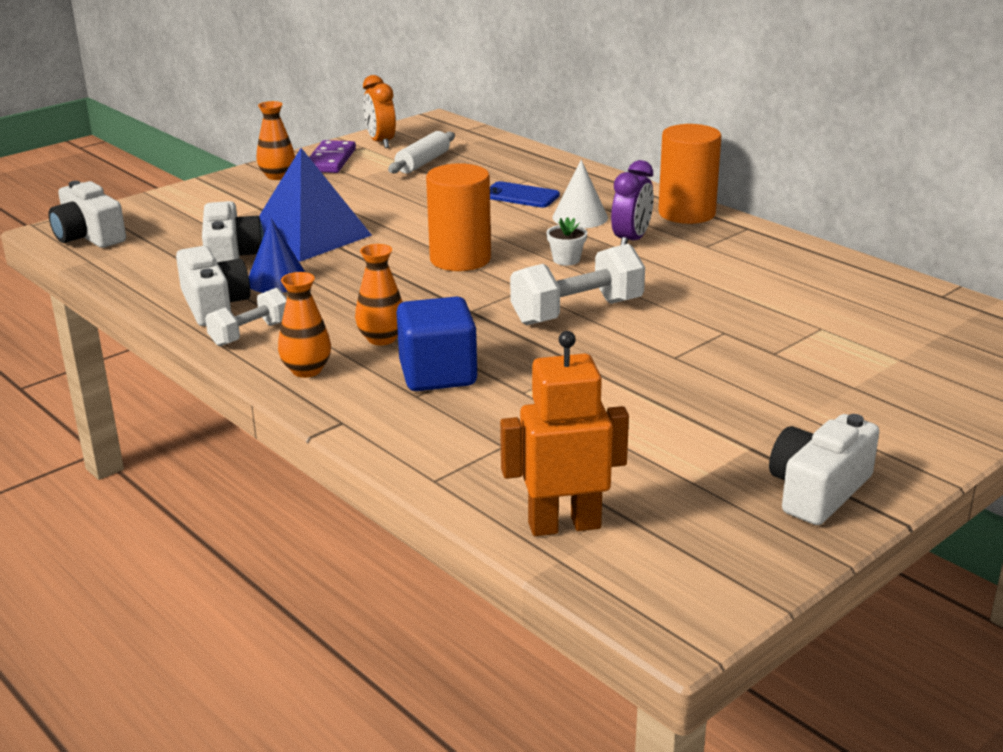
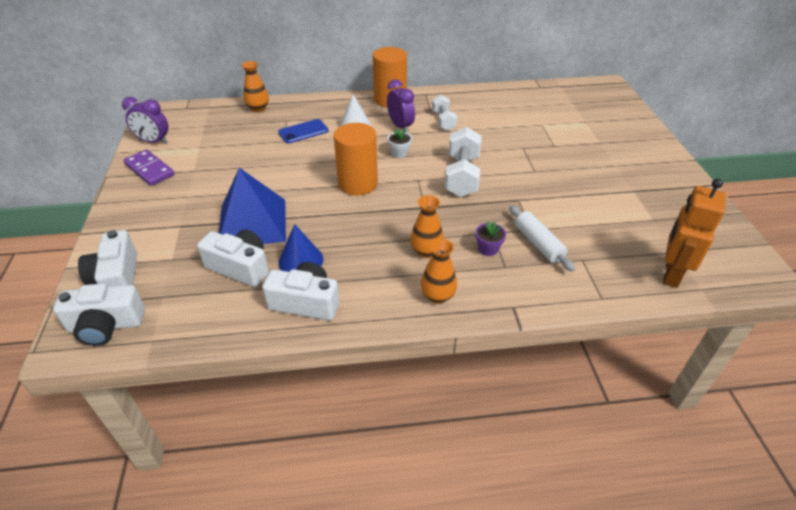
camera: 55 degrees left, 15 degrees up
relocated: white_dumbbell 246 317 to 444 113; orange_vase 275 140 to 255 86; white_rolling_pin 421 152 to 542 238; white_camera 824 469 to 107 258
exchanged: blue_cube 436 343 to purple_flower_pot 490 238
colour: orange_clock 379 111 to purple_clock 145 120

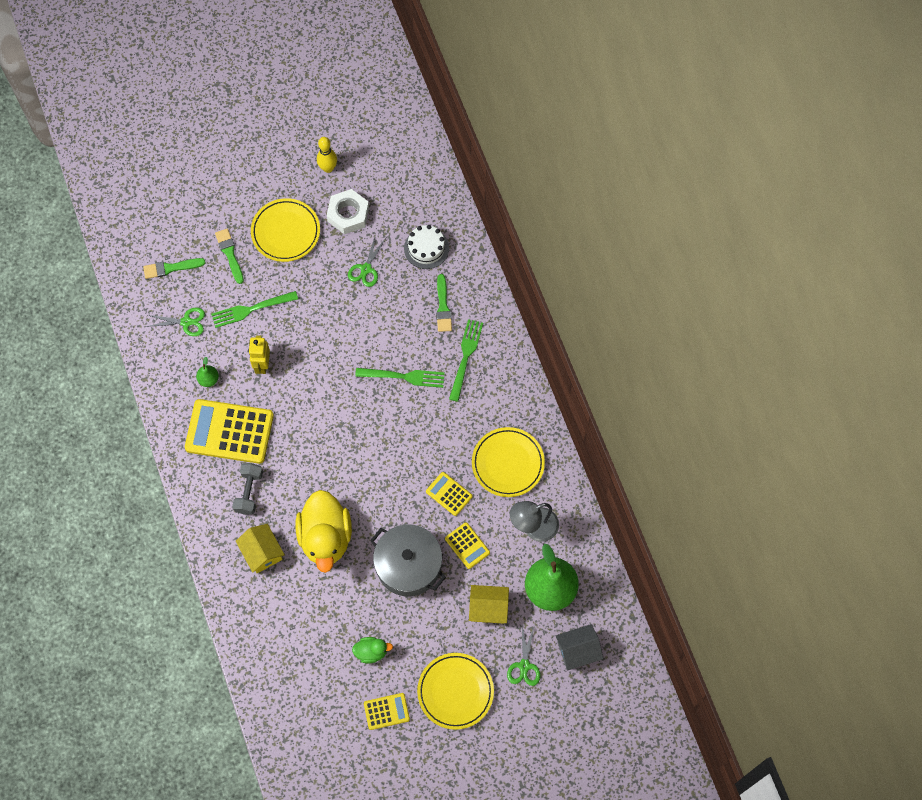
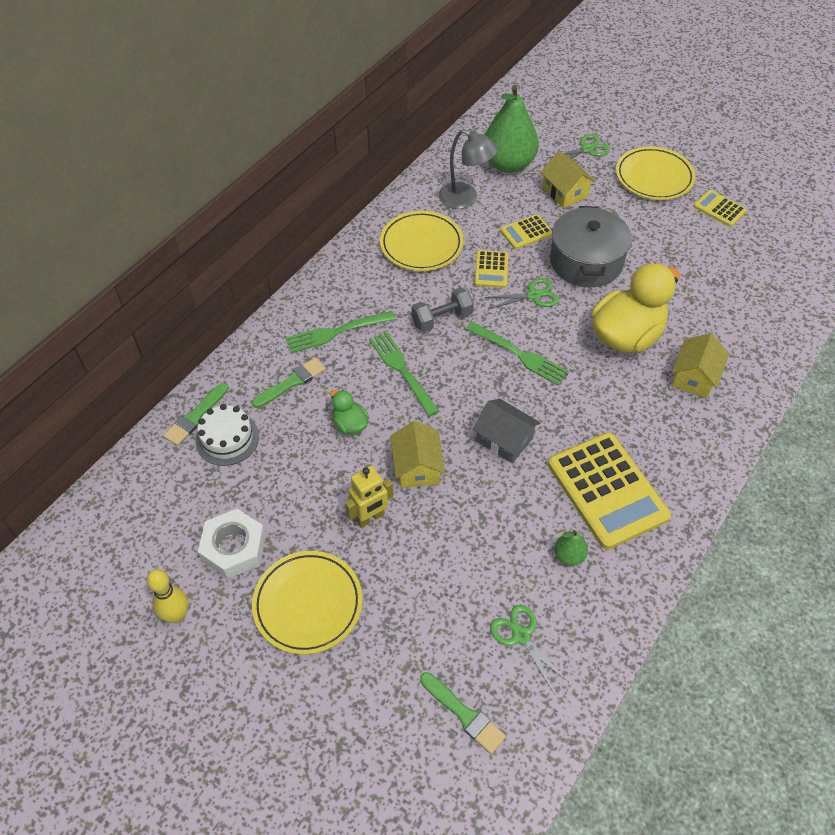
camera: 125 degrees left, 15 degrees down
appeared: yellow_house 417 454
relocated: green_fork 254 309 to 517 353; green_brush 229 256 to 196 414; grey_dumbbell 247 489 to 442 309; yellow_robot 259 355 to 369 497; green_scissors 367 260 to 522 293; green_duck 372 650 to 349 412; grey_house 579 647 to 506 431
spun: yellow_calculator 467 545 = 526 231 135 degrees counterclockwise

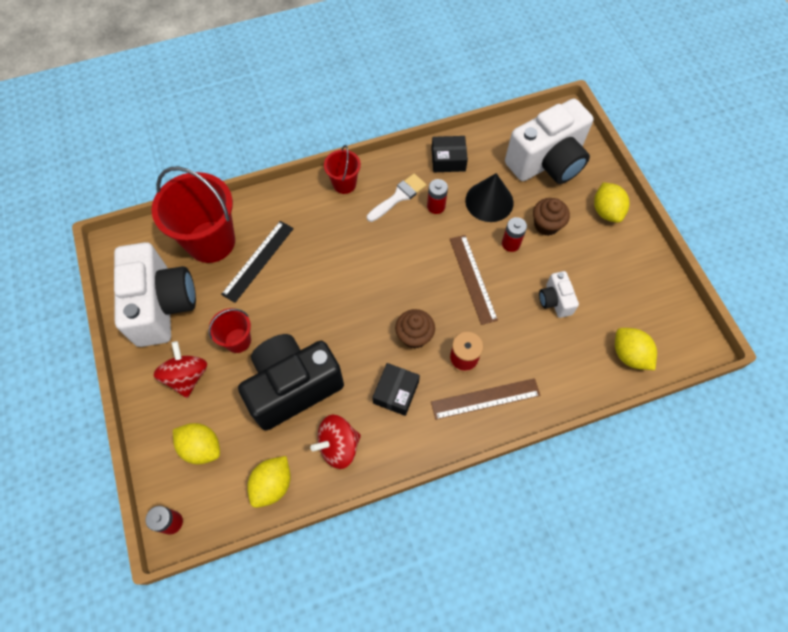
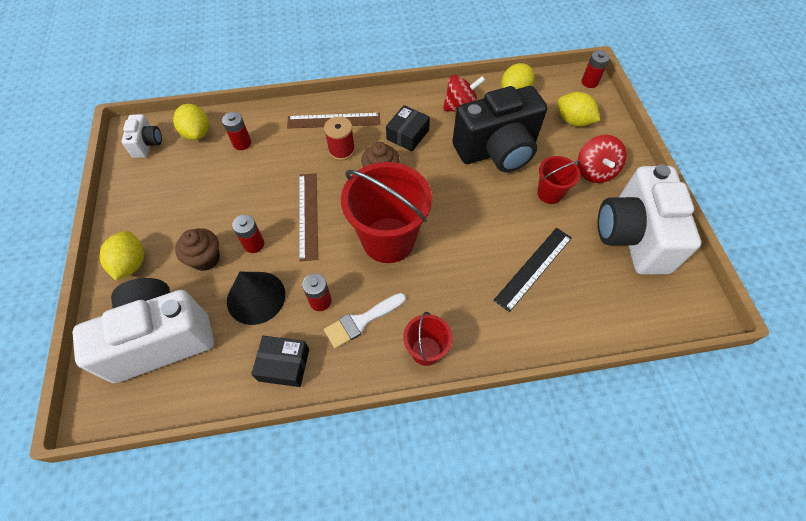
camera: 170 degrees left, 5 degrees down
appeared: red_battery 236 131
relocated: red_bucket 193 214 to 386 212; white_camera 559 294 to 142 136

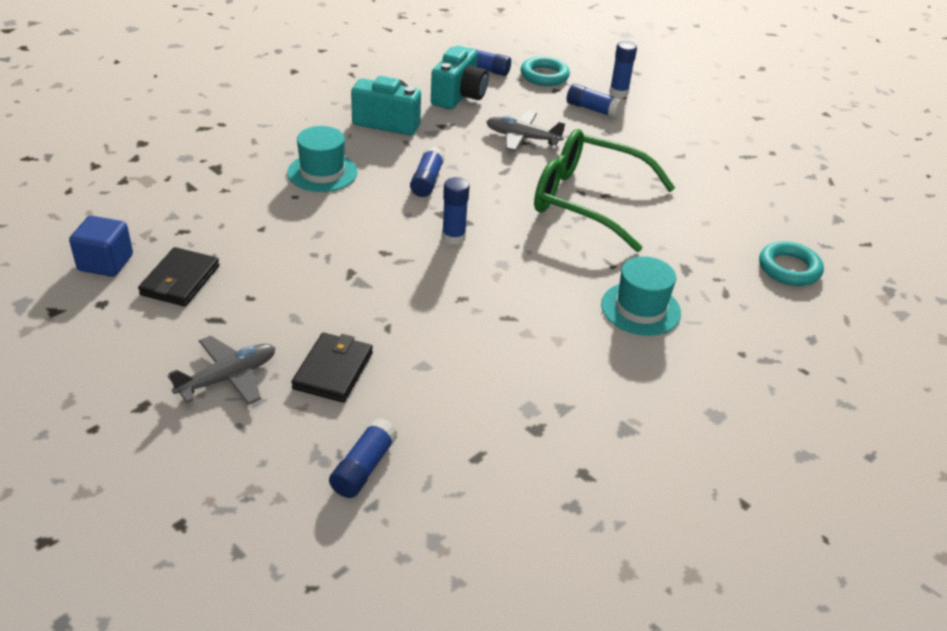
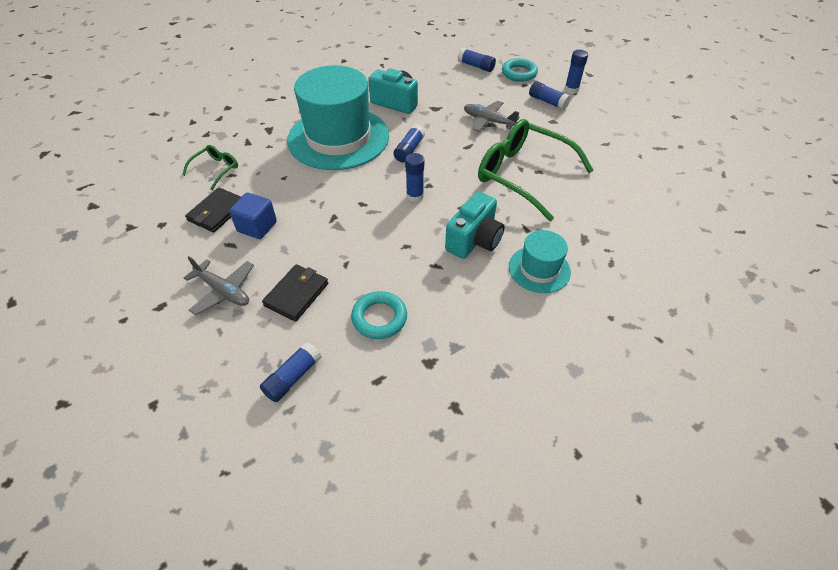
camera: 15 degrees right, 10 degrees up
appeared: green_glasses 210 167
relocated: blue_cube 101 246 to 253 216; turquoise_camera 460 77 to 475 225; turquoise_ring 791 263 to 379 315
spun: grey_plane 221 370 = 219 285 60 degrees clockwise
size: turquoise_hat 322 159 = 338 117 x2.08

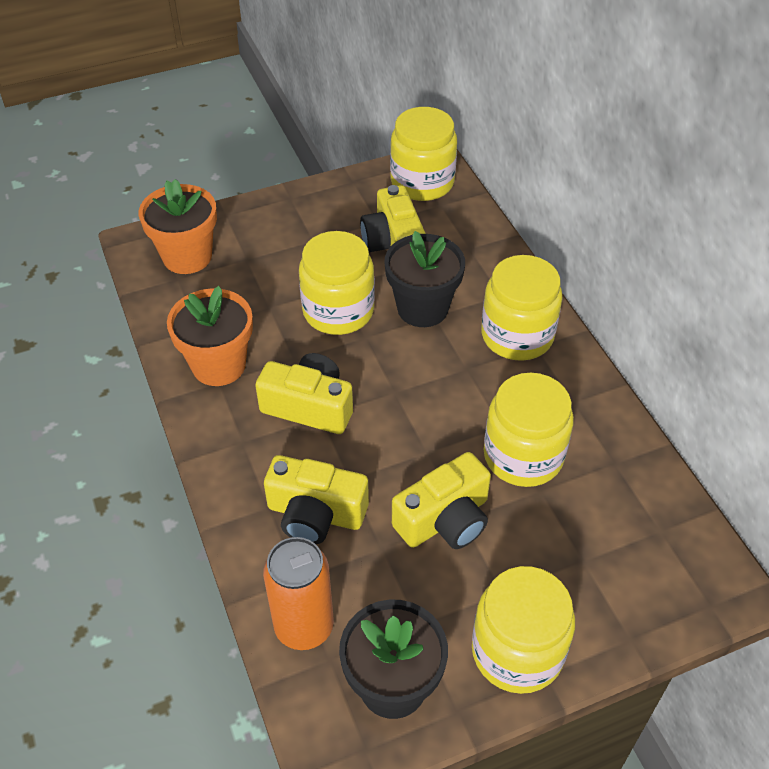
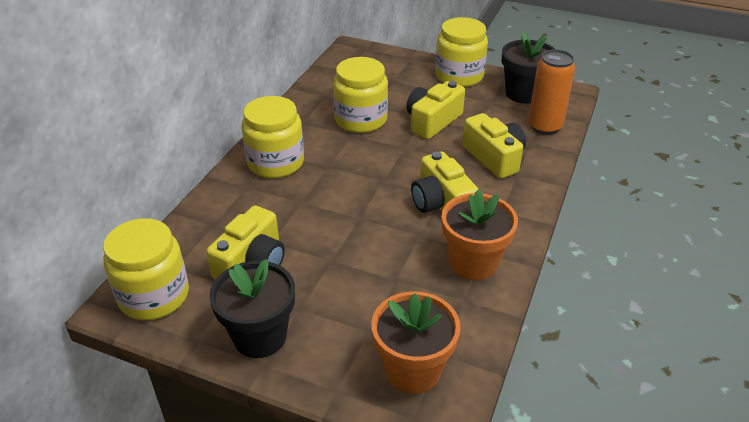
camera: 135 degrees left, 10 degrees down
missing: yellow_jar 337 283
relocated: black_flower_pot 424 279 to 252 308
spun: yellow_camera 441 500 = 435 110 60 degrees counterclockwise

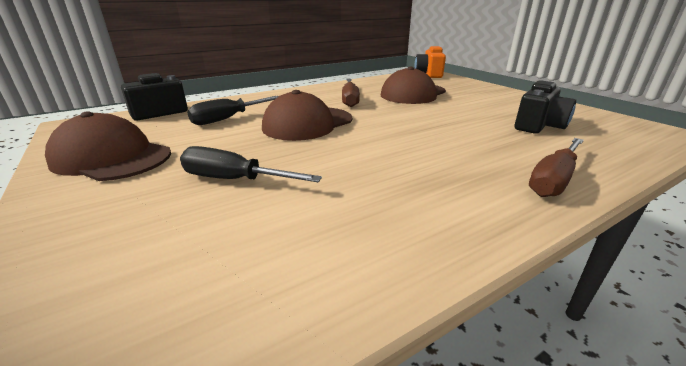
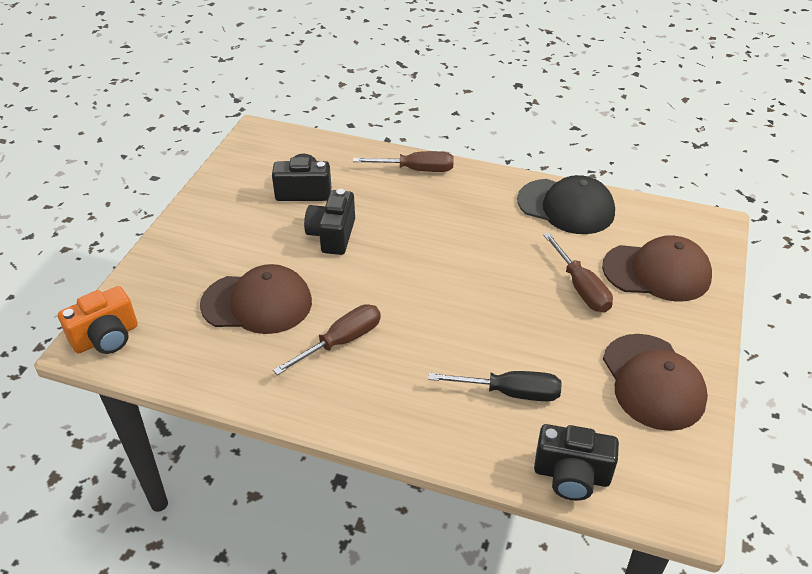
camera: 130 degrees left, 15 degrees up
appeared: black_camera 329 222; black_cap 566 204
relocated: brown_cap 307 115 to 657 268
colour: black_screwdriver 251 164 to brown_screwdriver 578 273

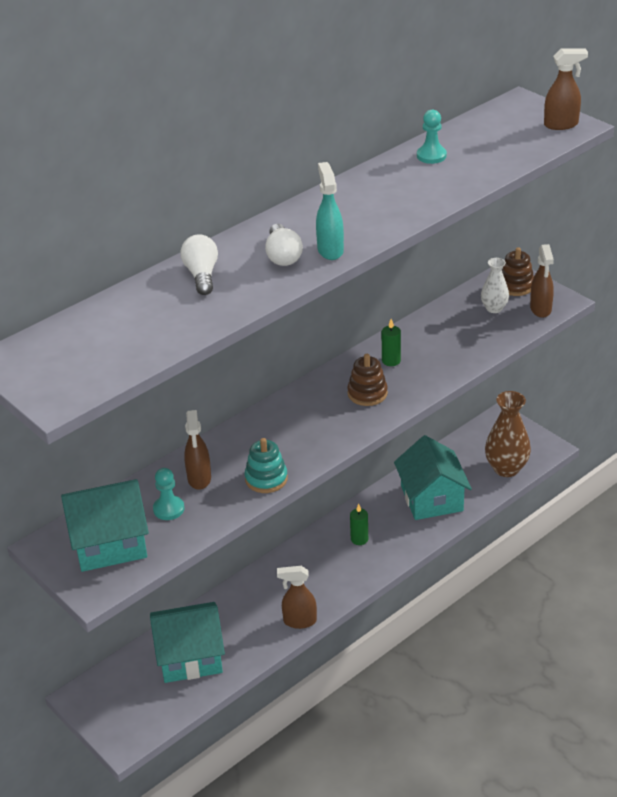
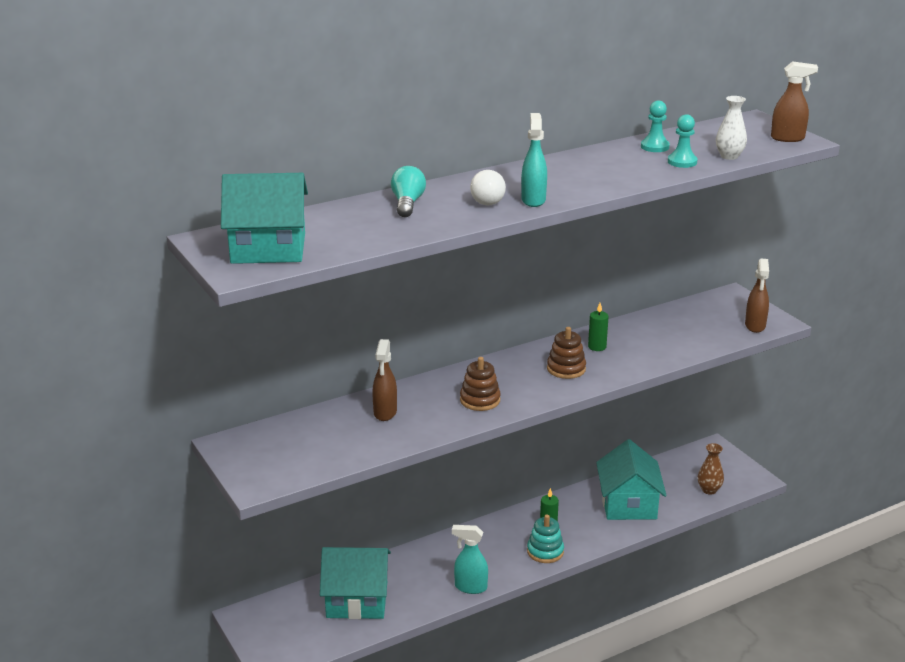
camera: 10 degrees right, 10 degrees down
relocated: turquoise_house 105 525 to 264 218; turquoise_pawn 168 494 to 682 141; turquoise_stacking_toy 266 465 to 545 539; white_vase 495 285 to 731 128; brown_stacking_toy 518 271 to 480 384
colour: white_light_bulb 199 264 to turquoise_light_bulb 408 191; brown_spray_bottle 297 597 to turquoise_spray_bottle 470 559
size: brown_vase 508 434 = 711 469 x0.58

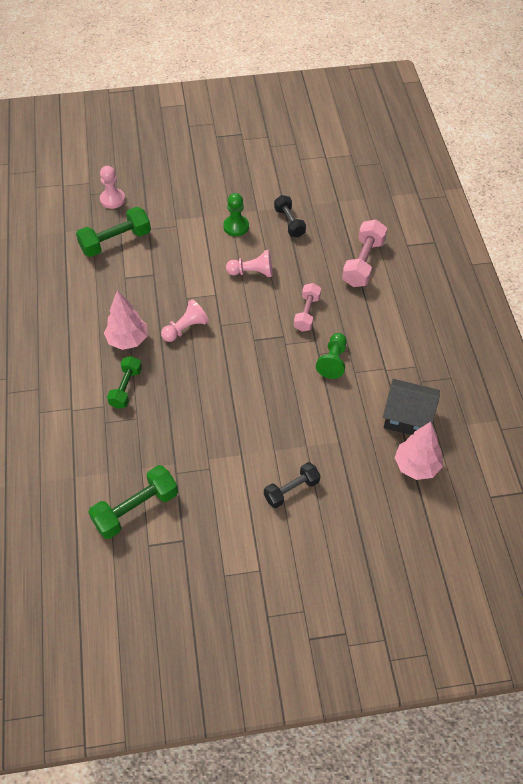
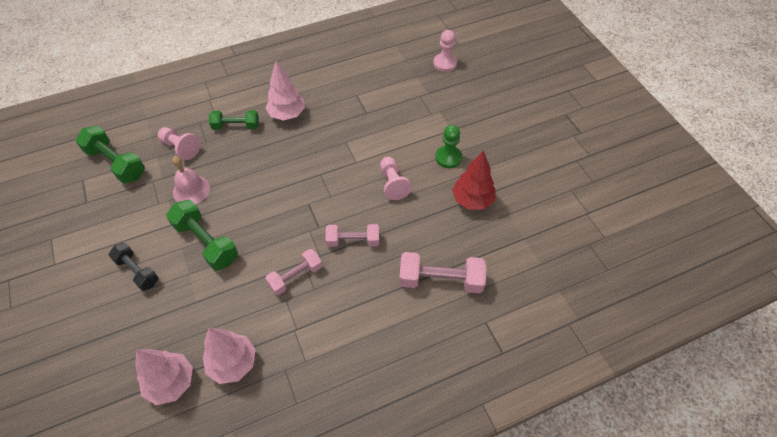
camera: 75 degrees right, 0 degrees up
appeared: pink_bell 191 180
relocated: green_dumbbell 113 232 to 202 235; pink_pawn 185 320 to 179 143
exchanged: black_dumbbell 290 216 to red_tree 474 180; green_pawn 331 356 to pink_dumbbell 293 272; black_house 411 407 to pink_tree 229 356

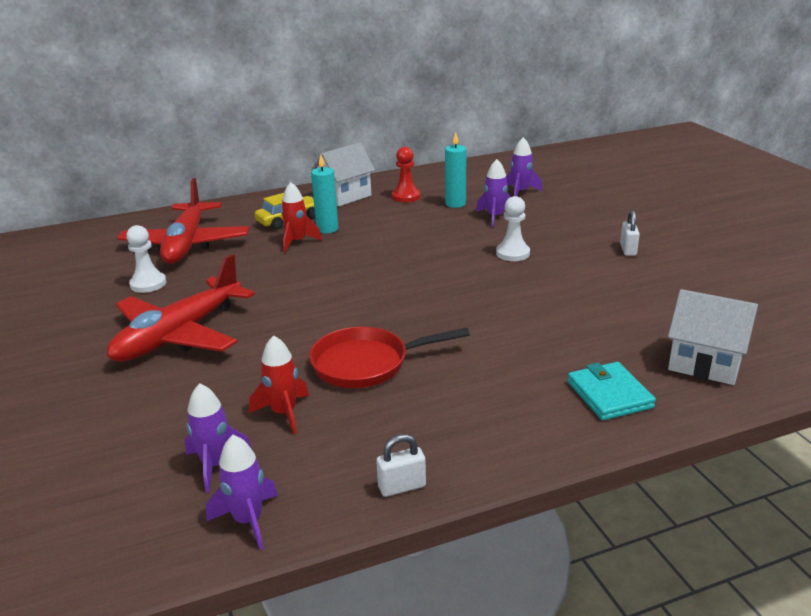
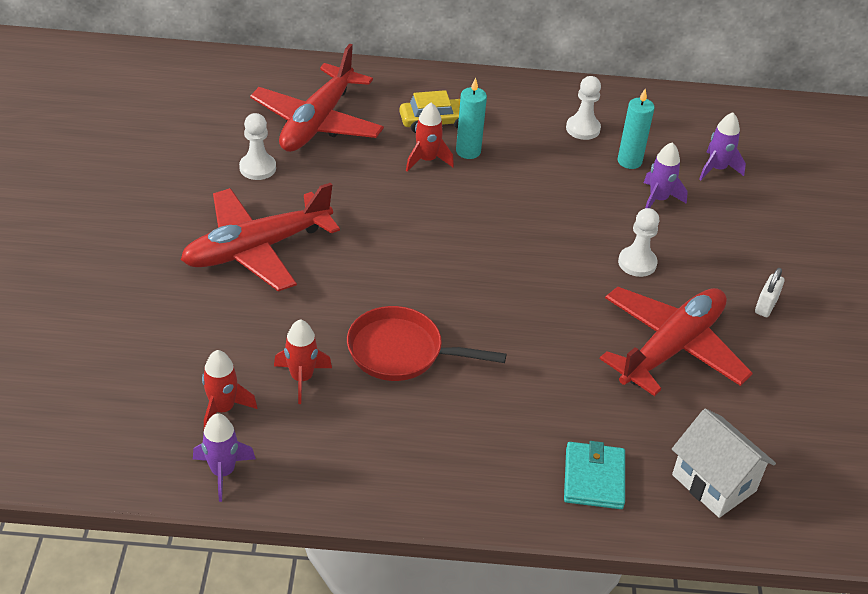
camera: 20 degrees right, 15 degrees up
missing: white_house 343 174; white_padlock 401 465
appeared: red_plane 676 341
colour: purple_rocket 219 438 to red_rocket 229 389; red_pawn 406 174 to white_pawn 583 108

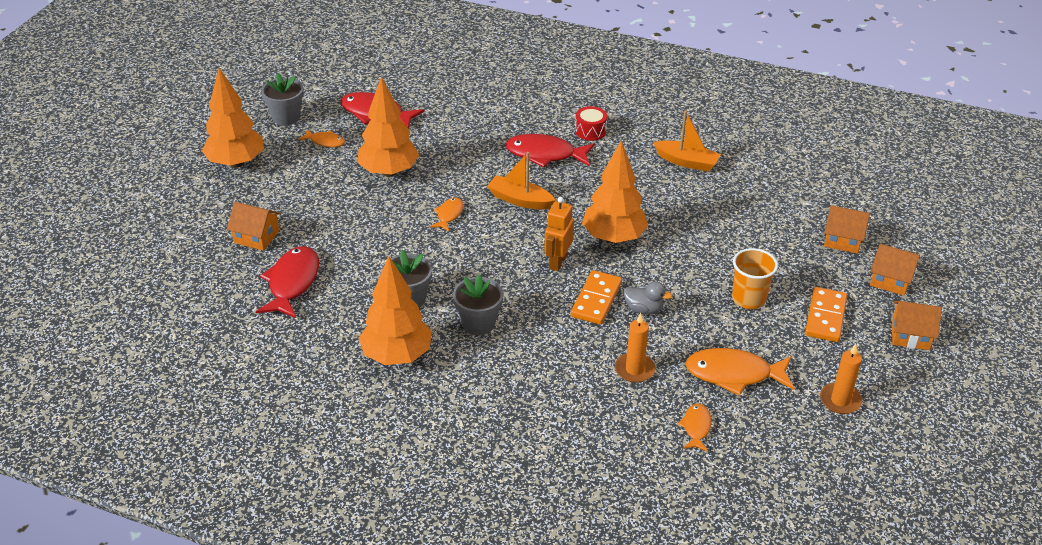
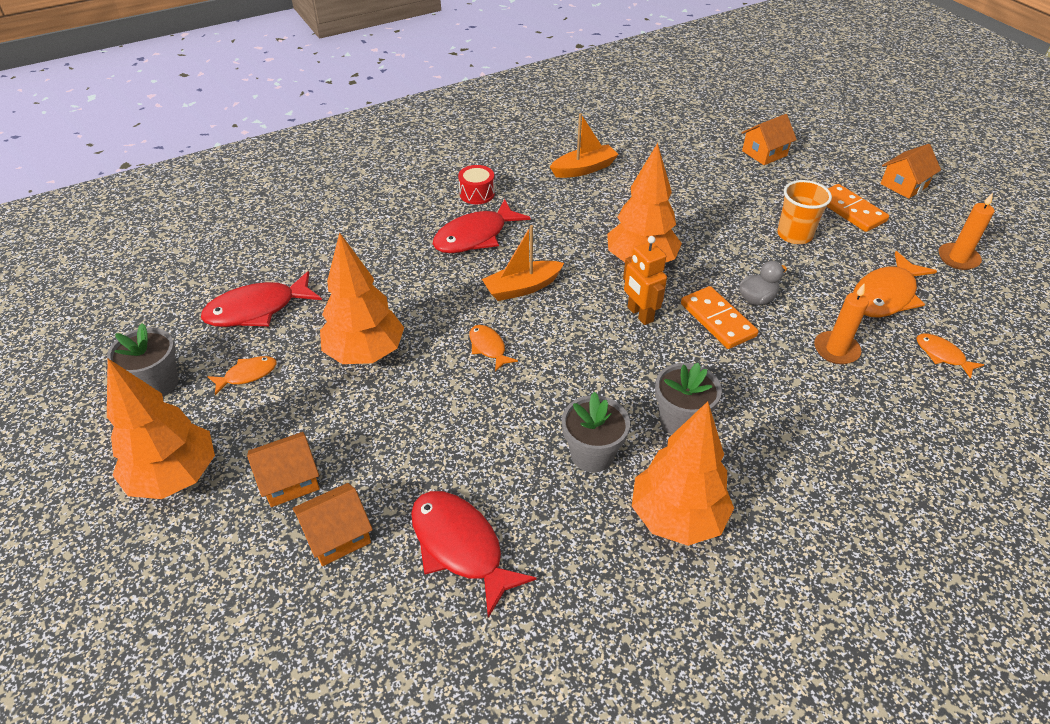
camera: 50 degrees left, 5 degrees up
relocated: orange_house 895 270 to 283 469

